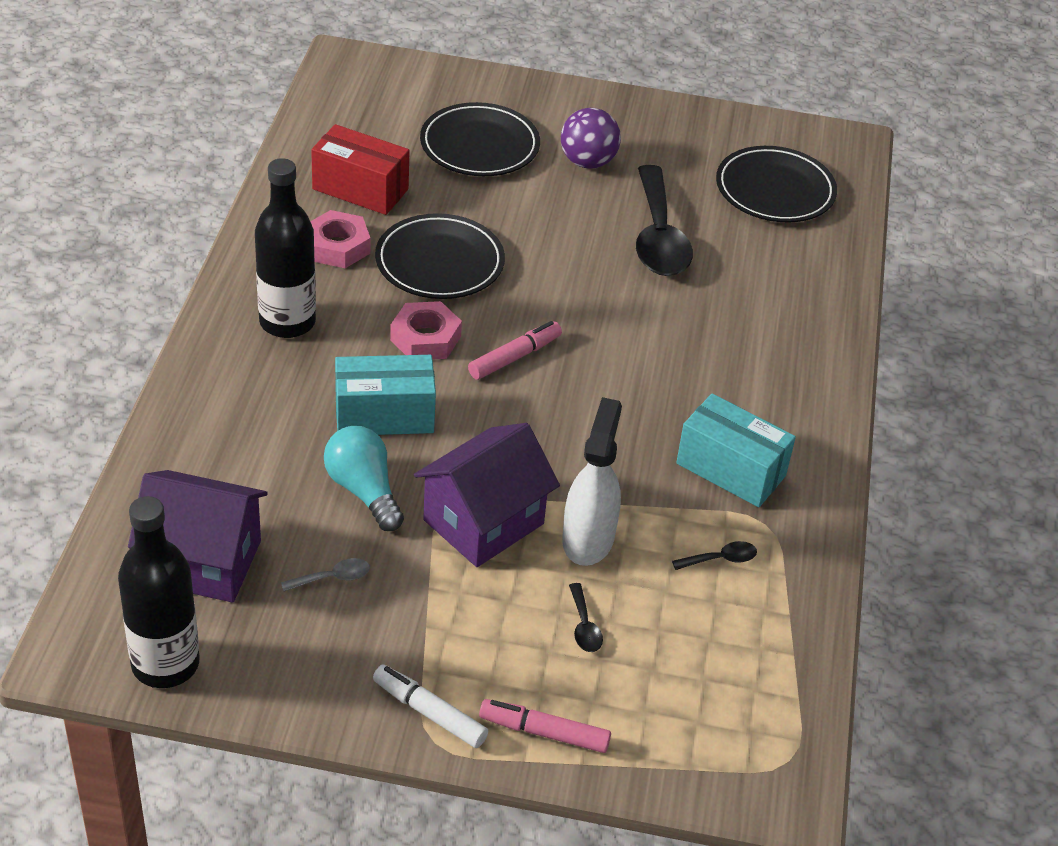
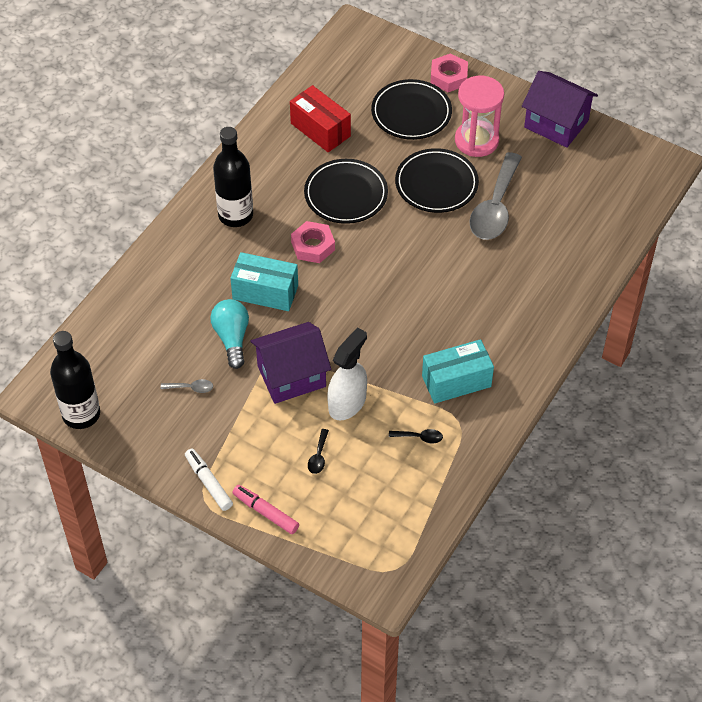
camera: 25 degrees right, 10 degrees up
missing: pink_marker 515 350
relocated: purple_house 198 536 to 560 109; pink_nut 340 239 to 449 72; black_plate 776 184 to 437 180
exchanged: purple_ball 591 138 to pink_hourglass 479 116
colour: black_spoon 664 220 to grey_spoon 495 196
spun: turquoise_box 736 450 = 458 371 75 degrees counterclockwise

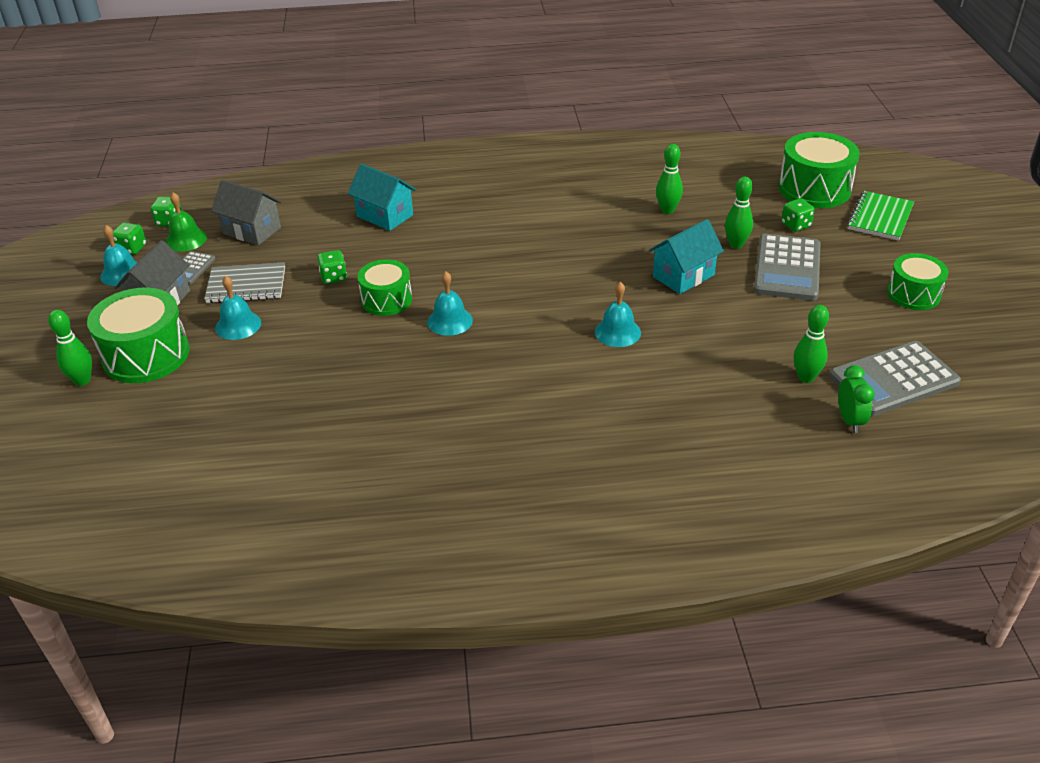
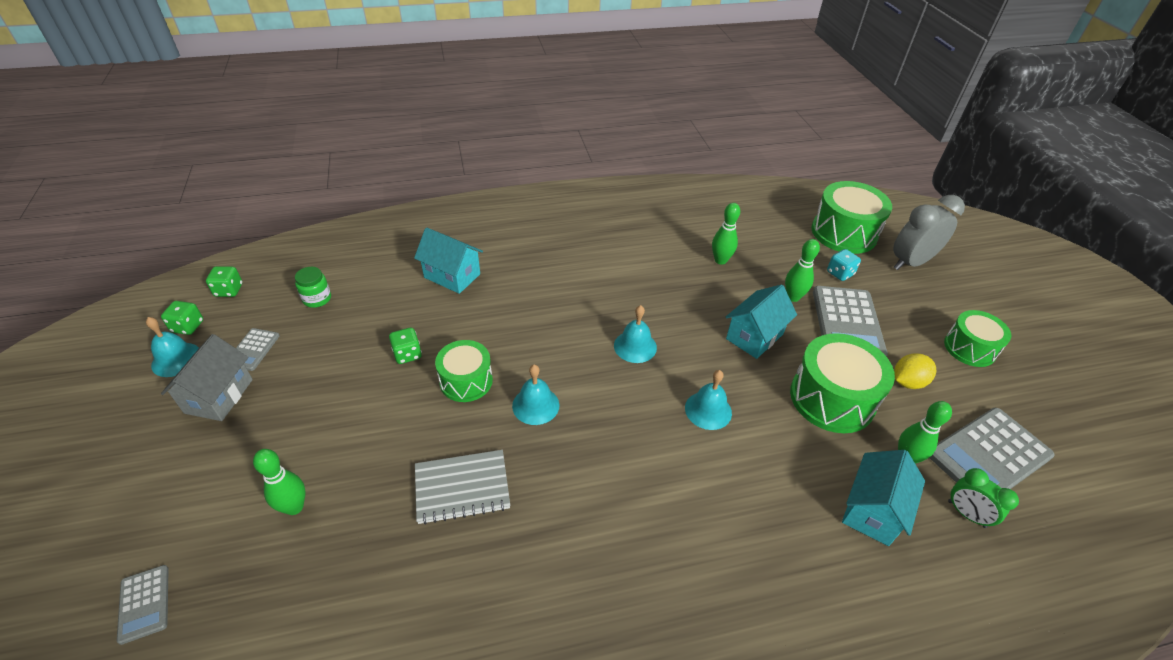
camera: 10 degrees left, 5 degrees up
missing: green_bell 186 222
appeared: grey_calculator 143 605; turquoise_house 883 498; yellow_lemon 915 371
relocated: green_bowling_pin 70 348 to 279 482; green_drum 138 335 to 842 383; grey_notebook 244 282 to 462 487; turquoise_bell 238 308 to 635 334
exchanged: grey_house 246 212 to green_jar 313 287; green_notebook 880 215 to grey_clock 929 232
colour: green_dice 798 215 to turquoise_dice 844 265
spun: green_clock 856 399 = 983 498 150 degrees clockwise

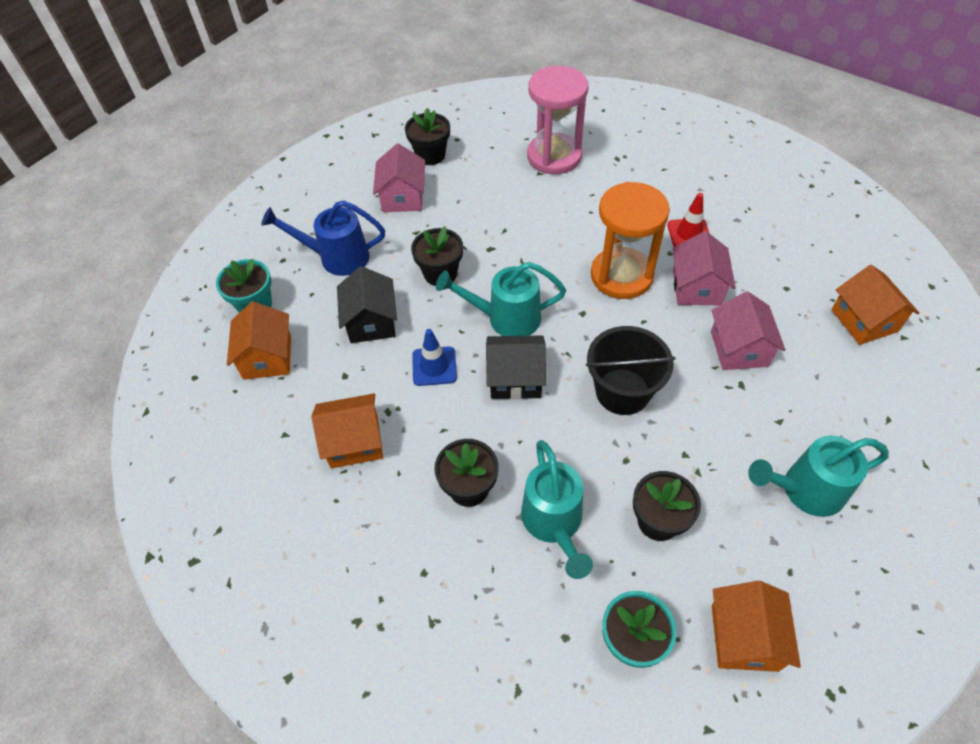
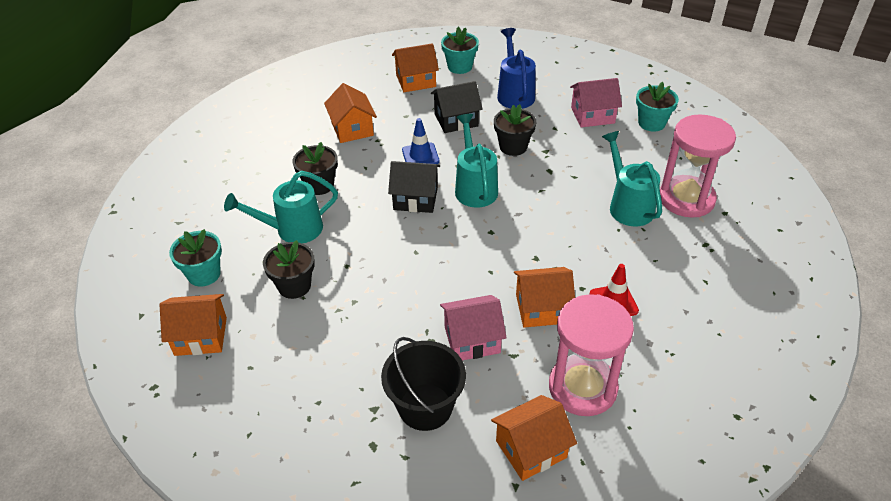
camera: 80 degrees right, 10 degrees down
missing: orange_hourglass 630 240
appeared: pink_hourglass 591 355
relocated: black_bucket 631 370 to 423 384; turquoise_watering_can 818 476 to 632 178
colour: black_flower_pot 427 136 to turquoise_flower_pot 657 107; pink_house 704 268 to orange_house 544 297
spun: black_house 516 367 = 414 187 75 degrees counterclockwise

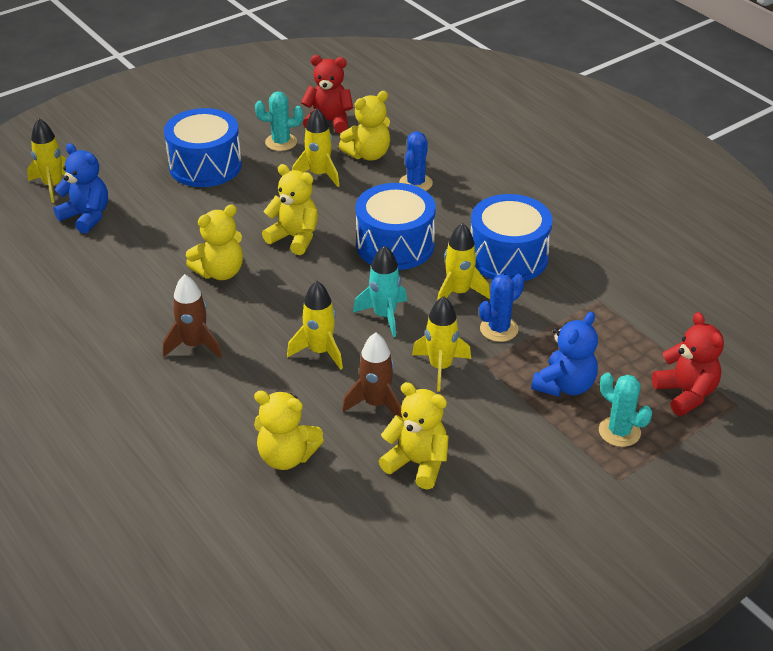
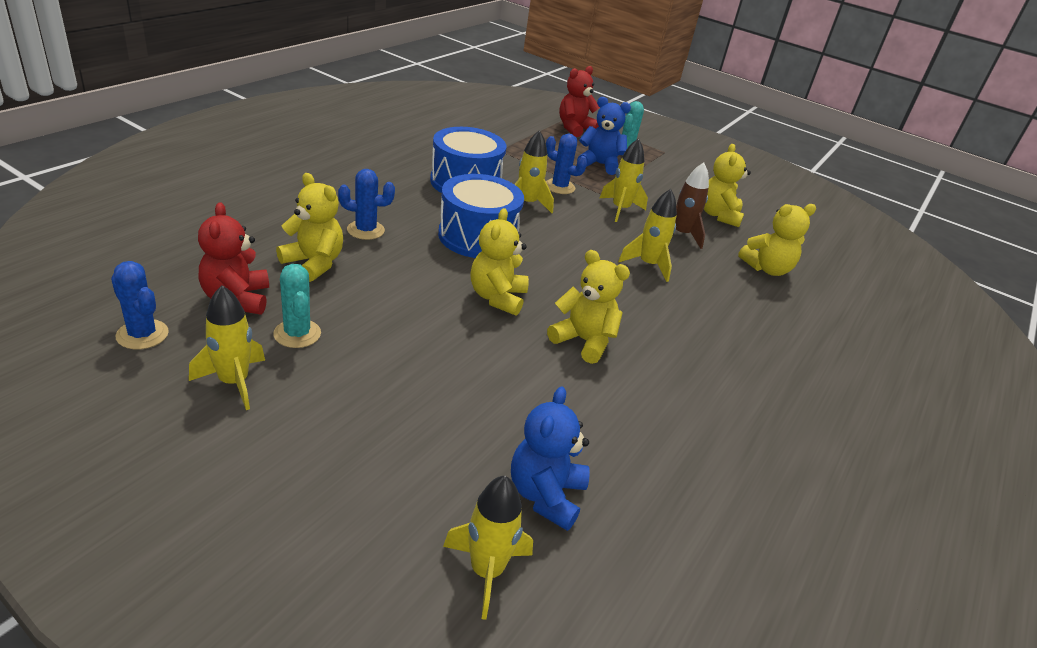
camera: 115 degrees left, 5 degrees down
missing: brown_rocket 192 316; blue_drum 203 147; turquoise_rocket 380 291
appeared: blue_cactus 140 305
relocated: yellow_rocket 316 147 to 227 347
spun: yellow_teddy_bear 289 430 = 777 240 75 degrees clockwise

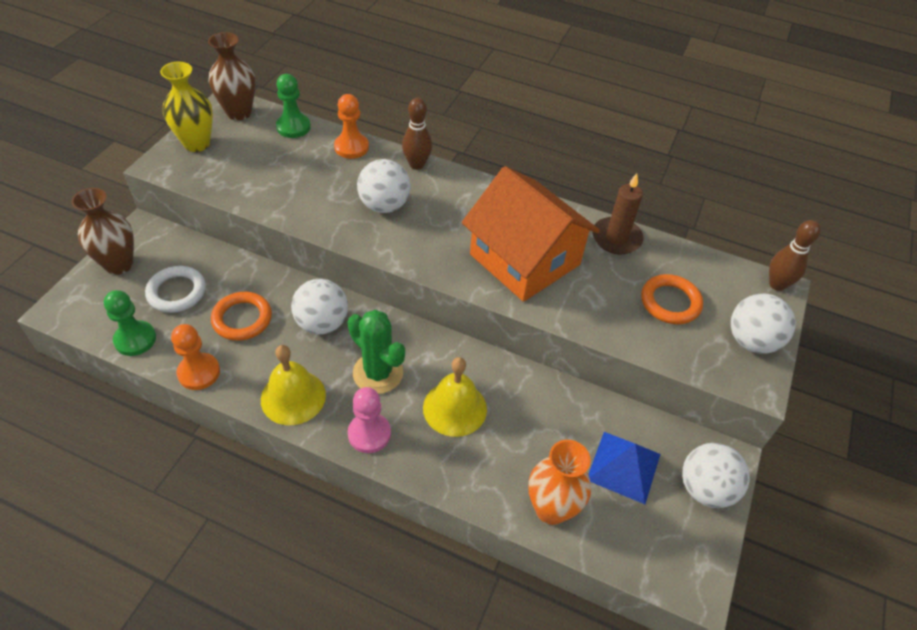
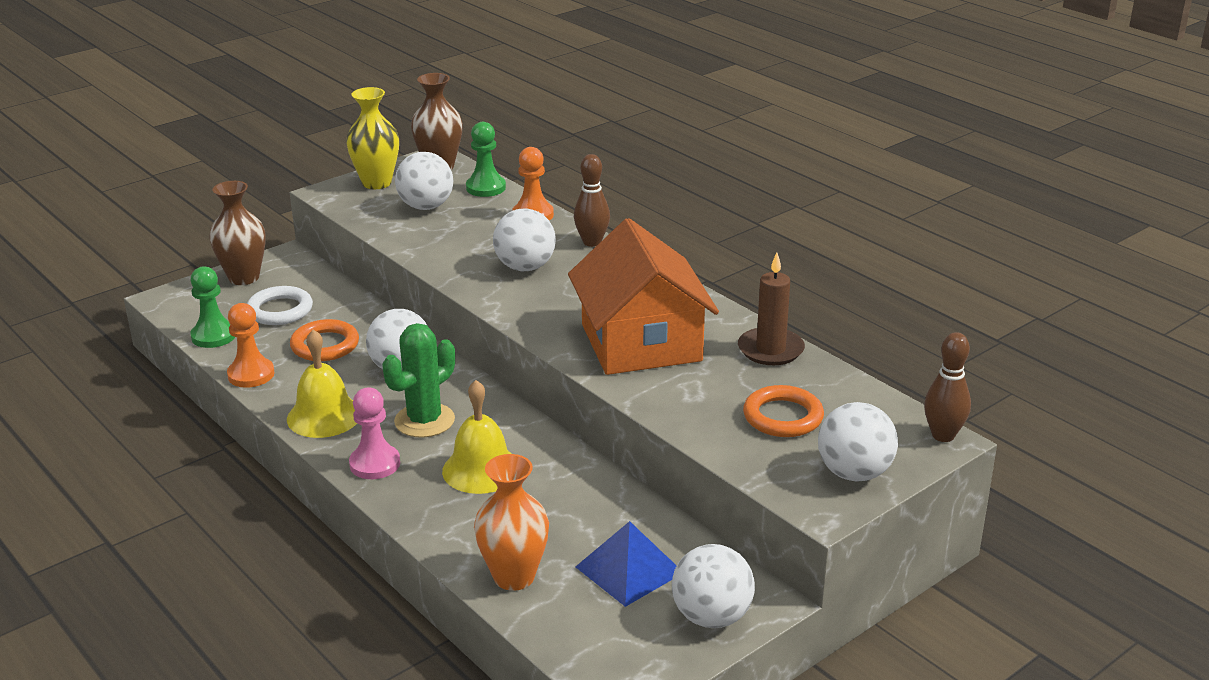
camera: 30 degrees right, 20 degrees down
appeared: white_ball 424 181
spun: green_cactus 376 352 = 418 380 60 degrees clockwise

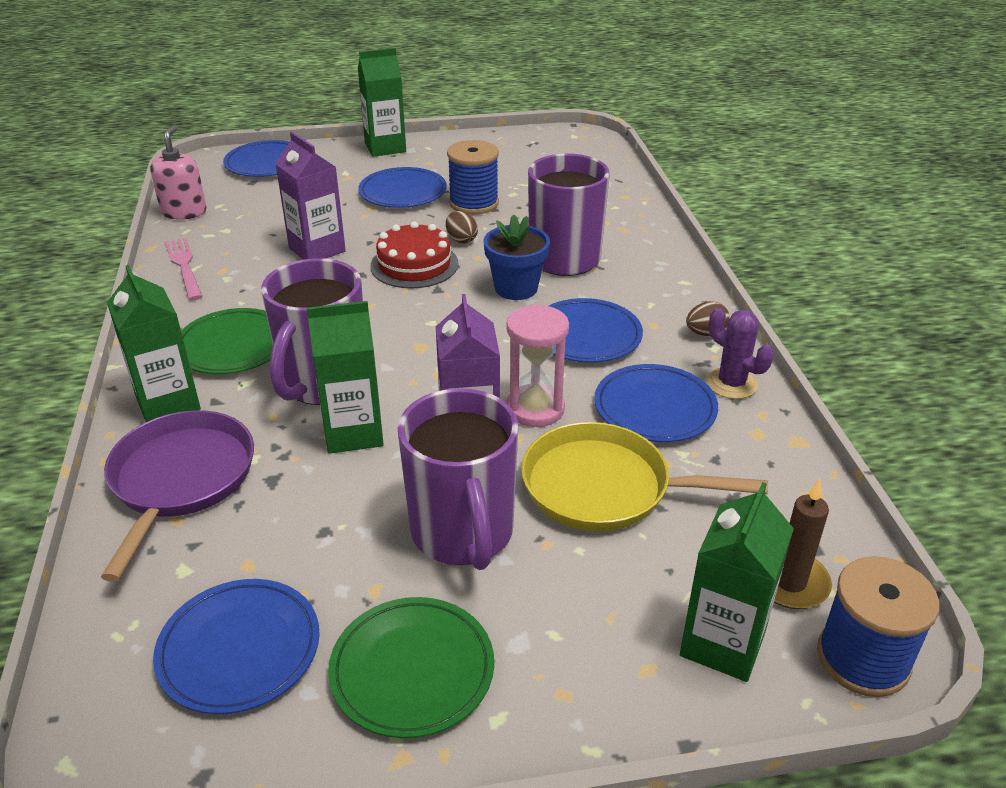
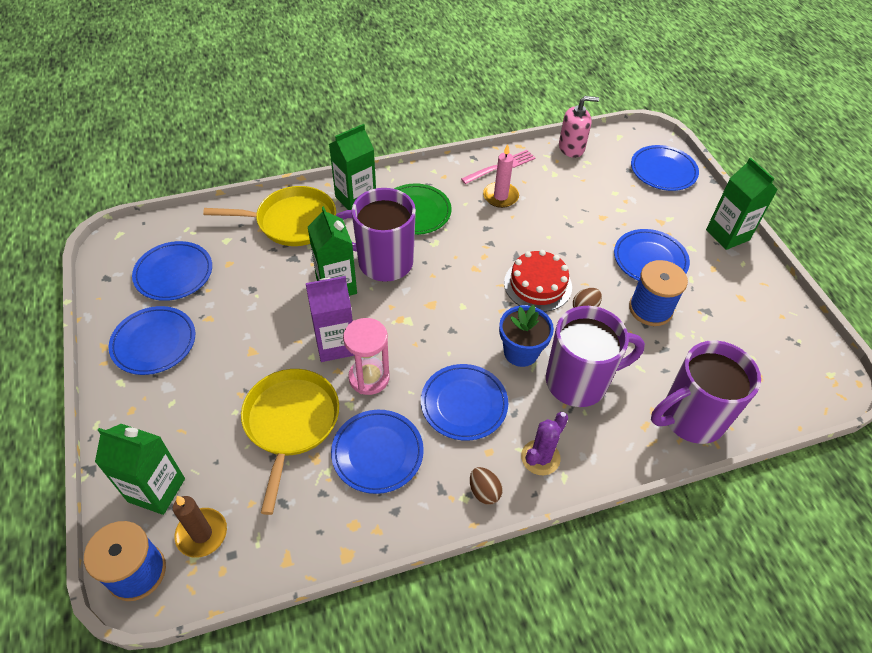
camera: 80 degrees right, 15 degrees up
missing: purple_carton 310 196
appeared: pink_candle 501 176
relocated: purple_mug 458 479 to 706 392; purple_cactus 740 353 to 544 443
colour: purple_pan 177 496 to yellow_pan 269 216; green_plate 411 667 to blue_plate 151 340

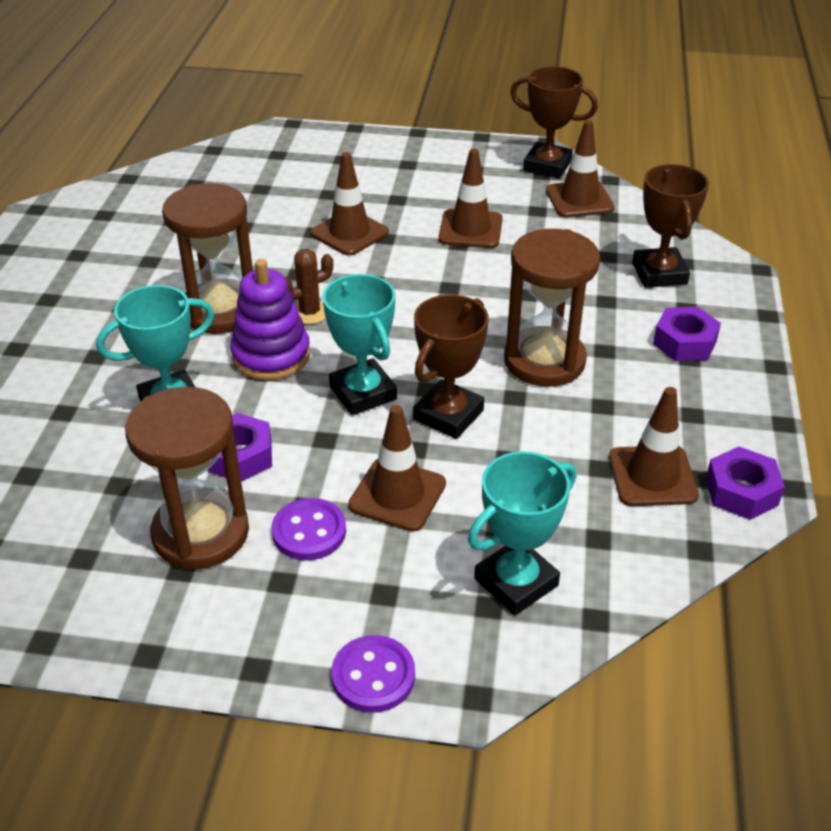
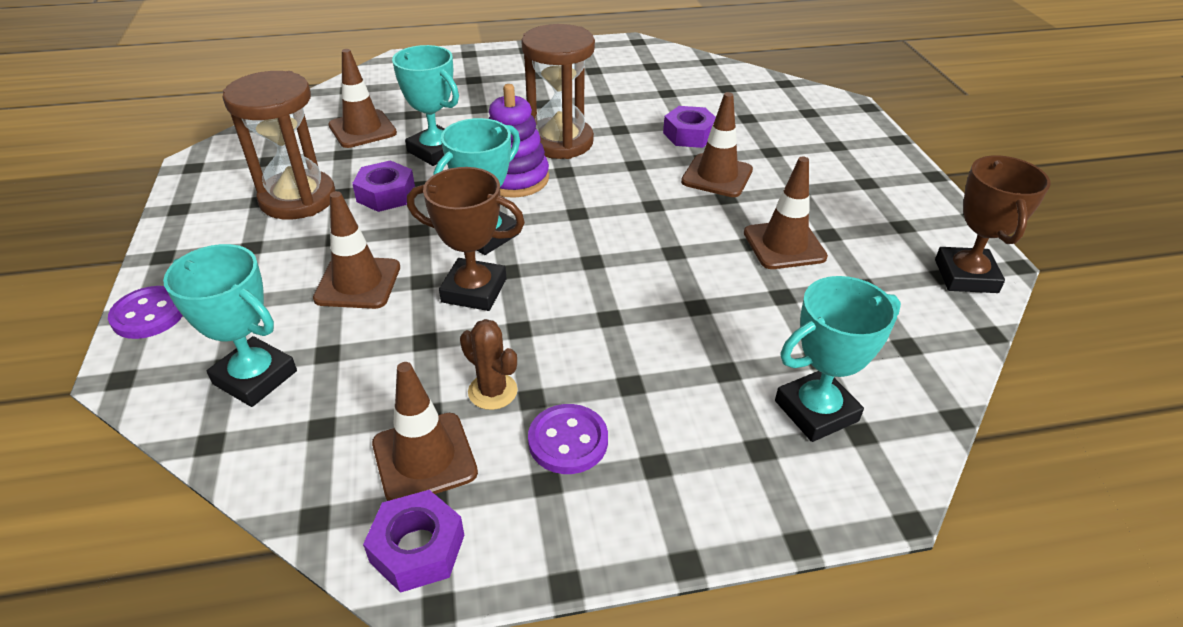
camera: 70 degrees right, 0 degrees up
missing: brown_hourglass 552 308
relocated: purple_button 309 529 to 568 439; brown_cactus 309 286 to 488 364; brown_traffic_cone 580 168 to 362 98; purple_nut 687 334 to 689 127
colour: brown_trophy 670 226 to turquoise_trophy 838 359

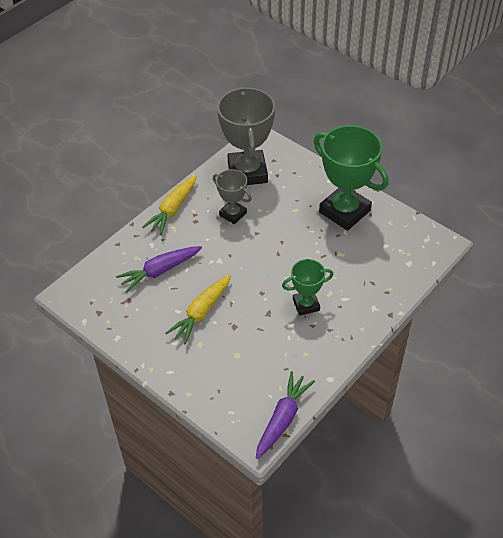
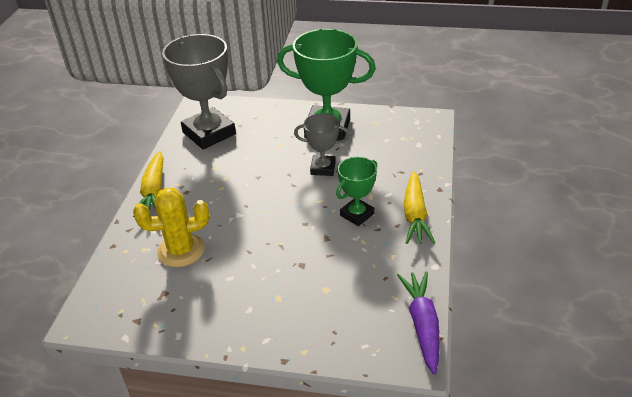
camera: 30 degrees left, 10 degrees down
relocated: yellow_carrot 198 310 to 419 207; grey_trophy 232 196 to 322 145
exchanged: purple_carrot 159 269 to yellow_cactus 171 227

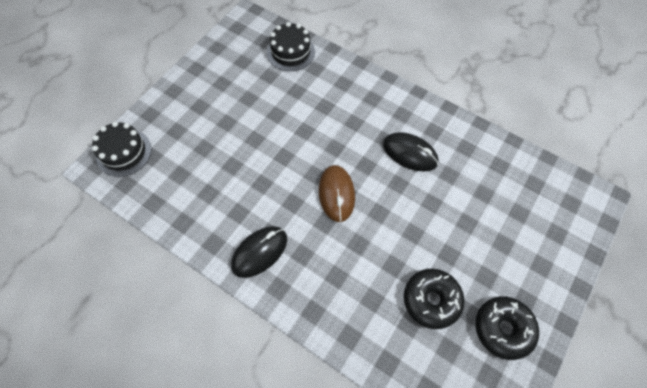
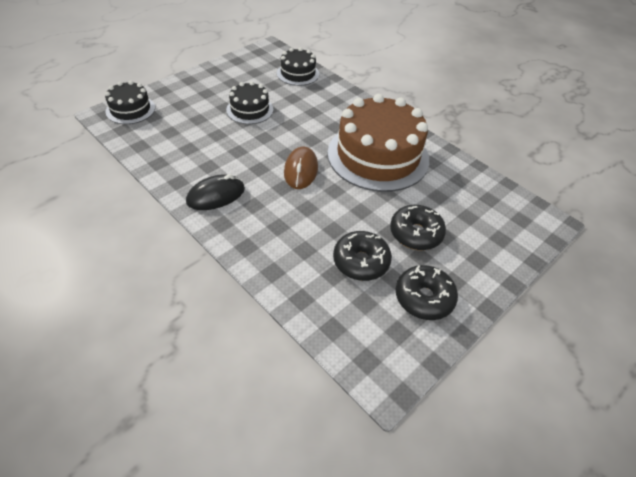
camera: 10 degrees right, 15 degrees down
appeared: black_cake 249 102; black_donut 418 227
exchanged: black_mouse 410 152 to brown_cake 378 143

